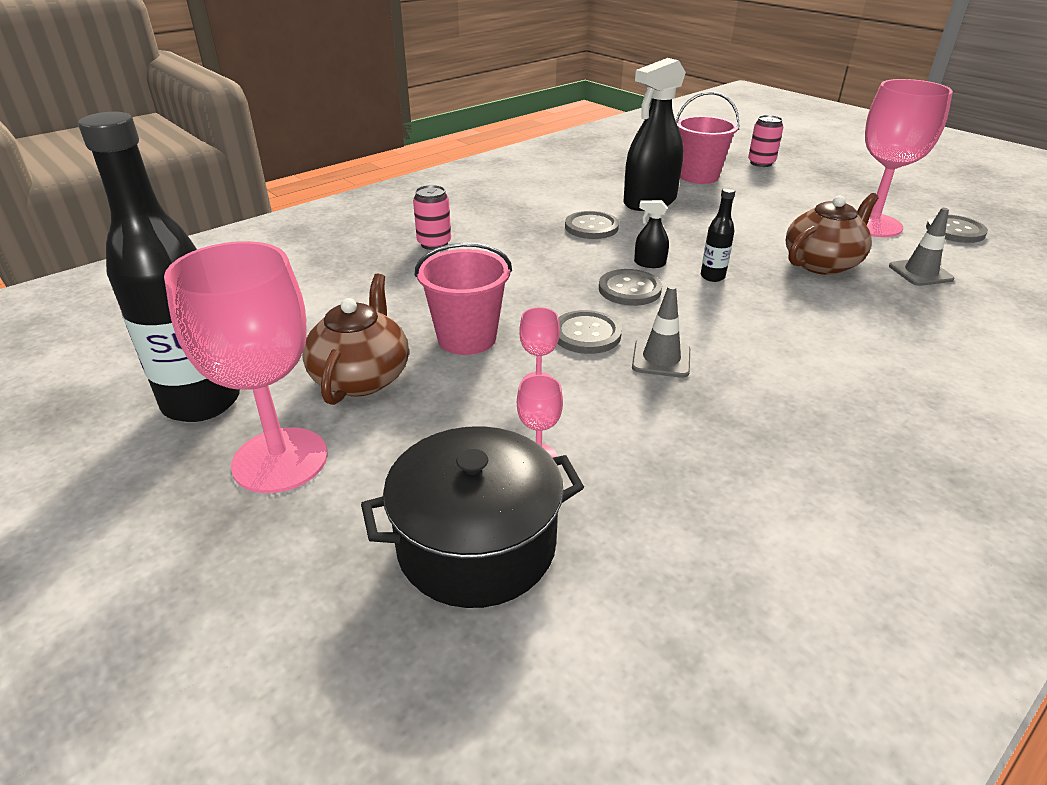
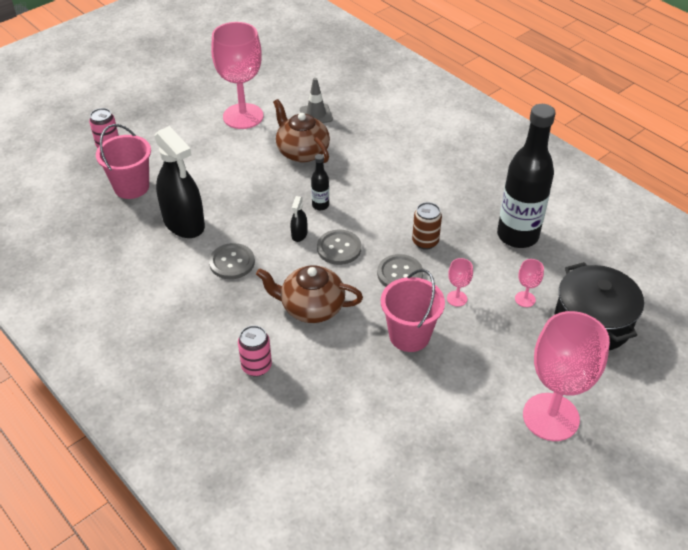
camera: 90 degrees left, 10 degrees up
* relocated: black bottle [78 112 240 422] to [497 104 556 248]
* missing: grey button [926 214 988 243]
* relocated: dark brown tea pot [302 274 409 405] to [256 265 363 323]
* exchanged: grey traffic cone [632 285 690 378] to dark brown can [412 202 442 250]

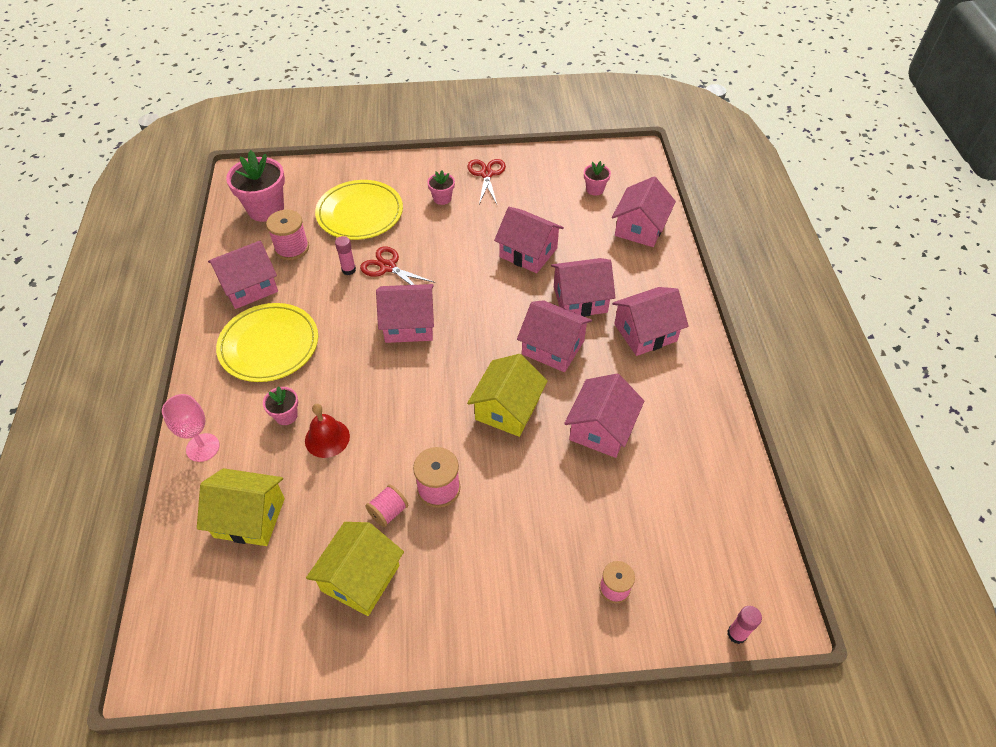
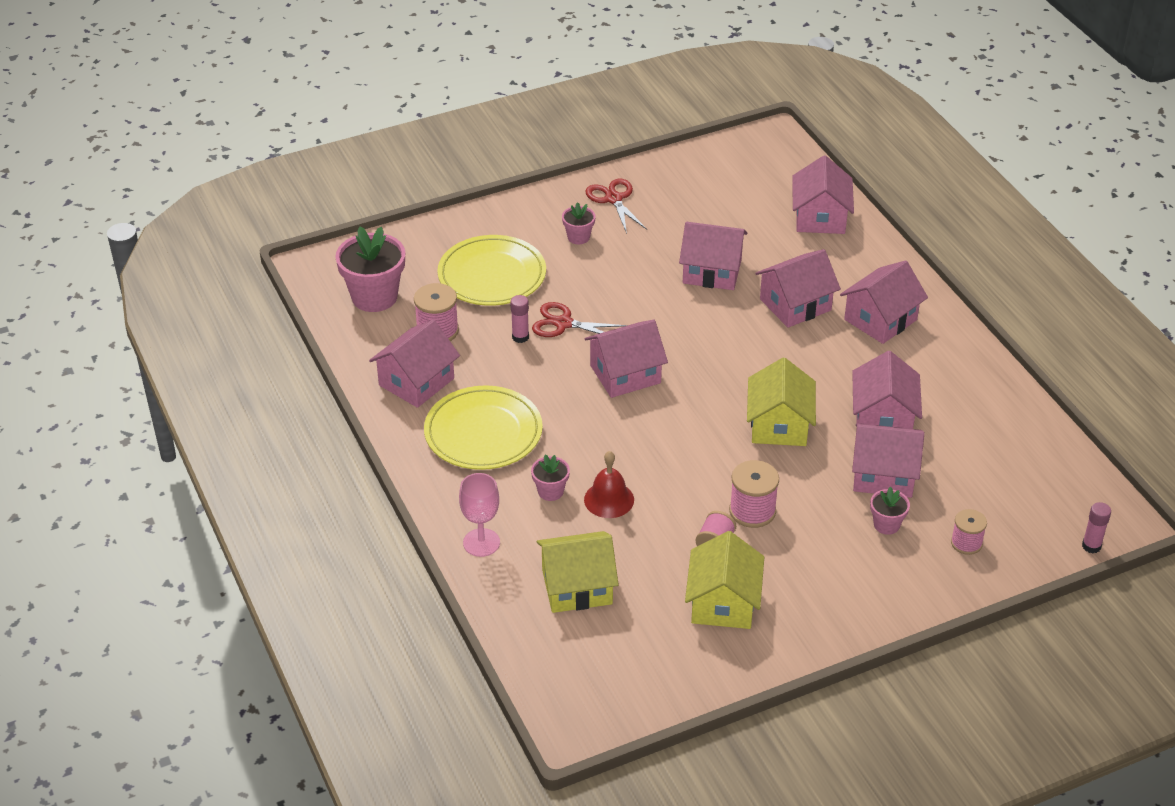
camera: 20 degrees left, 10 degrees down
* relocated: pink plant pot [584 161 611 196] to [870 486 910 535]
* relocated: pink toy house [517 300 592 372] to [852 423 924 498]

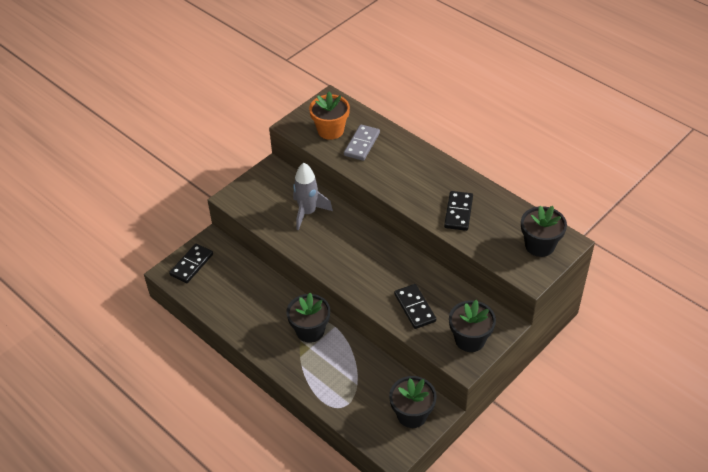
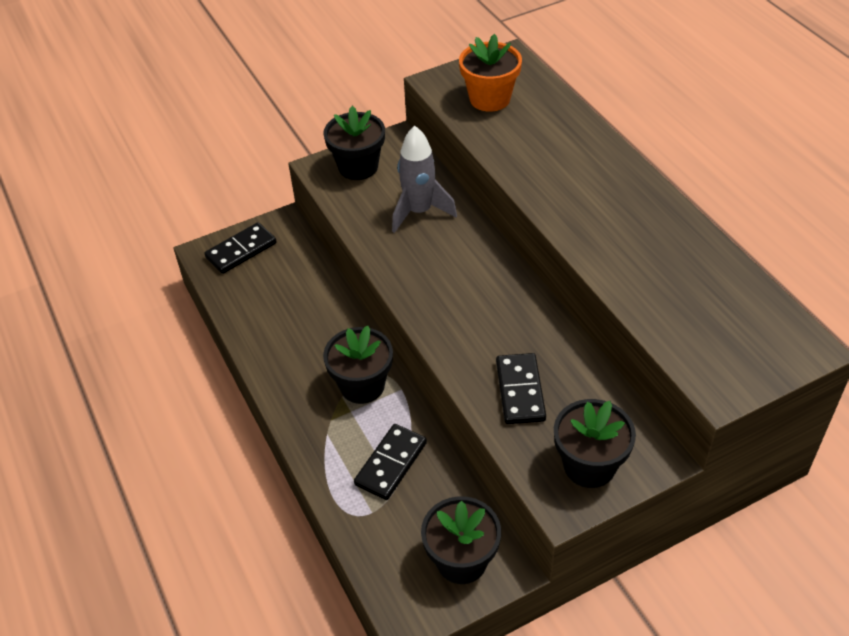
camera: 20 degrees right, 0 degrees up
* missing: grey domino tile [344 124 380 161]
* relocated: black domino tile [444 191 473 231] to [354 424 427 500]
* relocated: black plant pot [521 206 567 257] to [324 106 385 180]

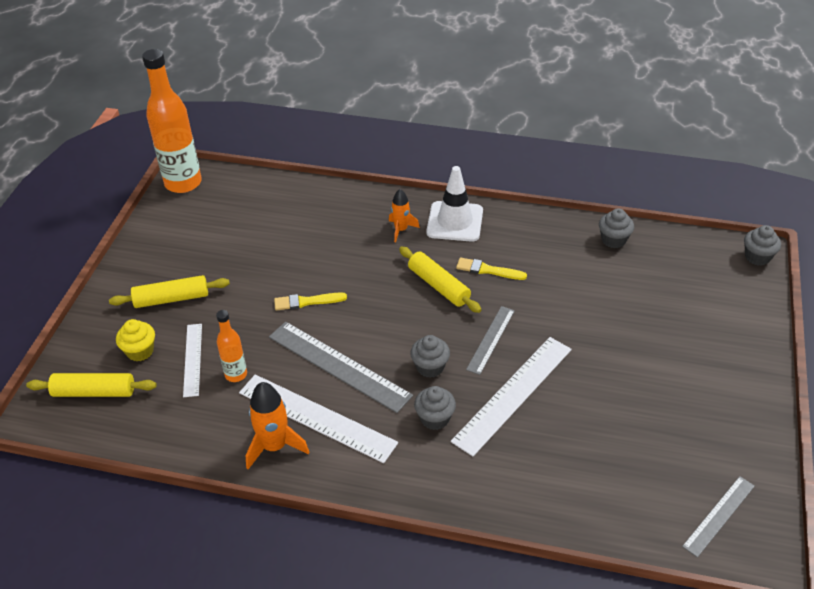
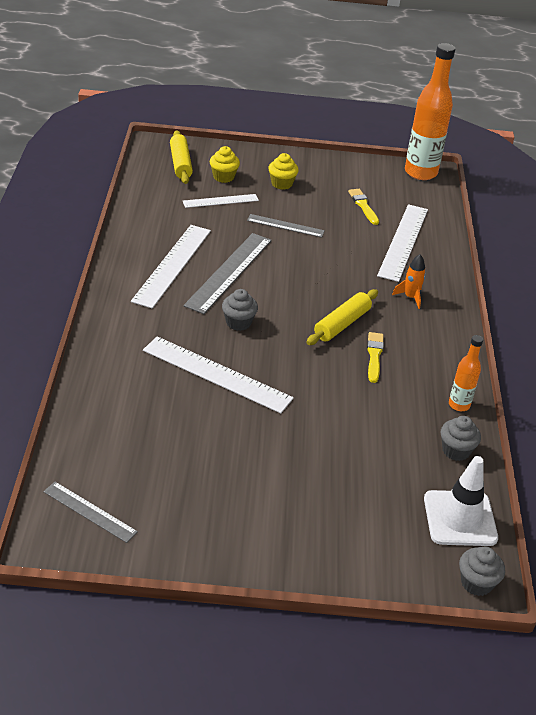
camera: 75 degrees right, 5 degrees down
* relocated: pure white traffic cone [426 166 483 242] to [424 456 498 546]
* exchanged: bright yellow rolling pin [109 275 230 308] to bright yellow muffin [268 153 299 190]
* relocated: bright yellow paintbrush [274 293 347 310] to [348 189 379 225]
* relocated: grey measuring stick [466 306 515 375] to [247 214 325 238]
* relocated: orange bottle [216 310 247 382] to [449 335 483 411]
* missing: orange rocket [246 382 309 469]
* missing: grey muffin [414 386 456 430]
* appeared: pure white measuring stick [377 204 428 282]

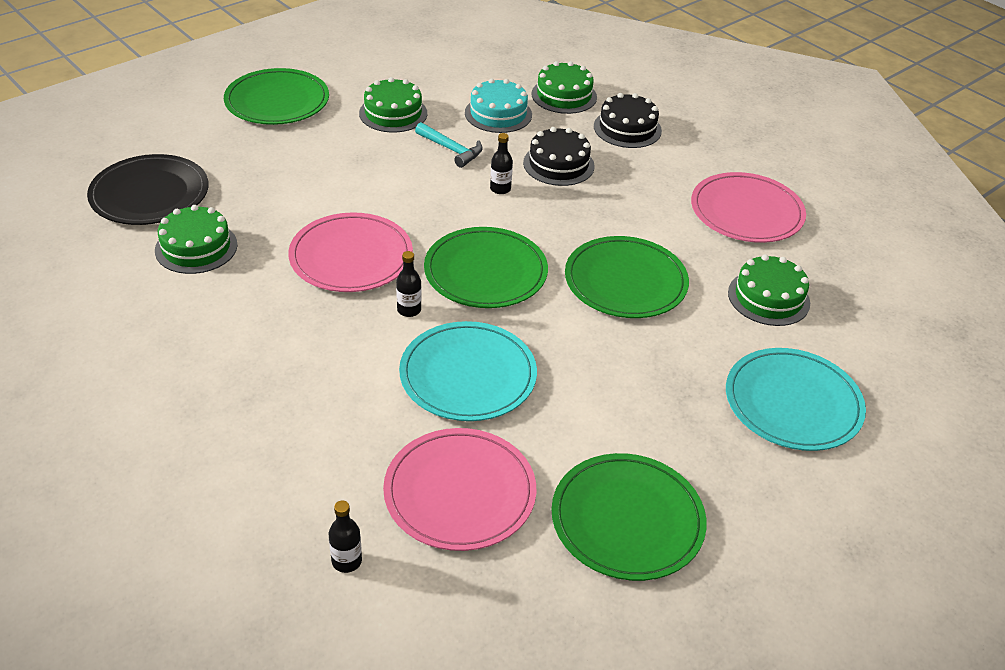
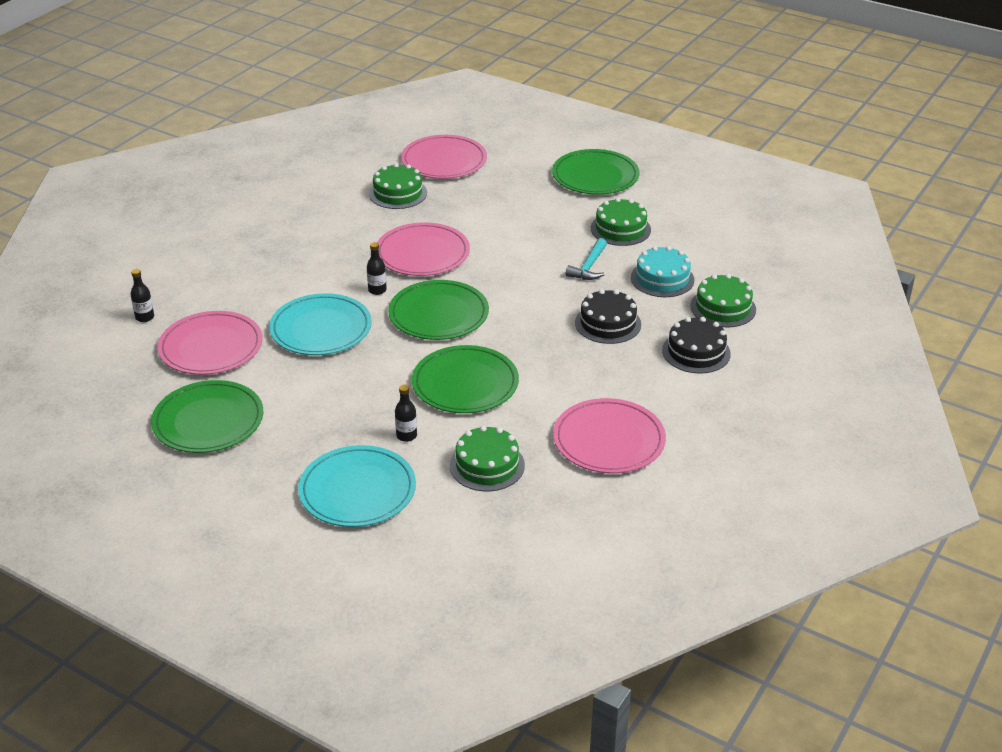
camera: 75 degrees right, 5 degrees down
* relocated: black bottle [490 133 513 194] to [395 385 417 442]
* colour: black plate [87 154 209 225] to pink plate [401 135 487 179]

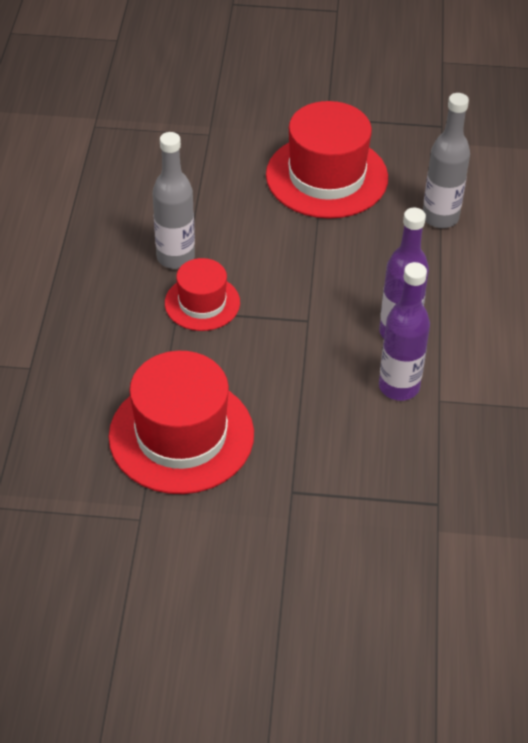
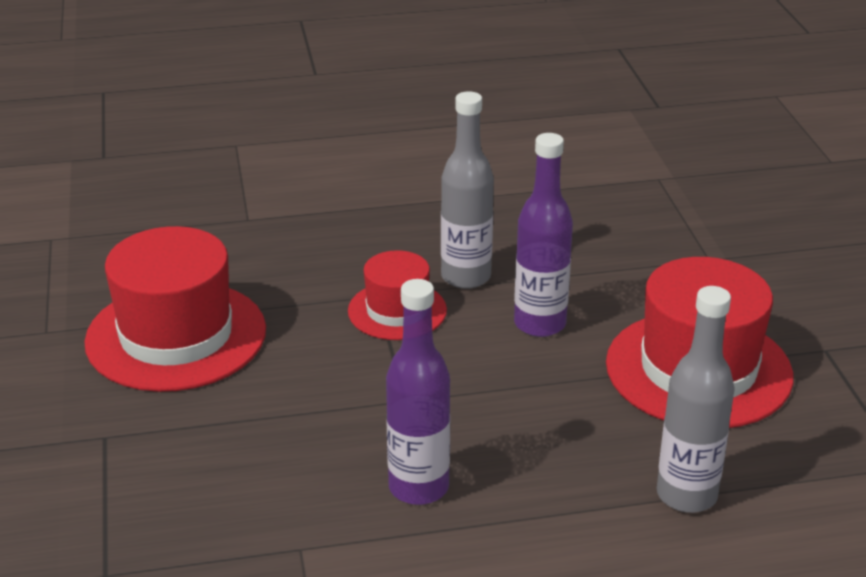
camera: 75 degrees right, 15 degrees down
* relocated: purple bottle [379 262 430 401] to [514 133 573 337]

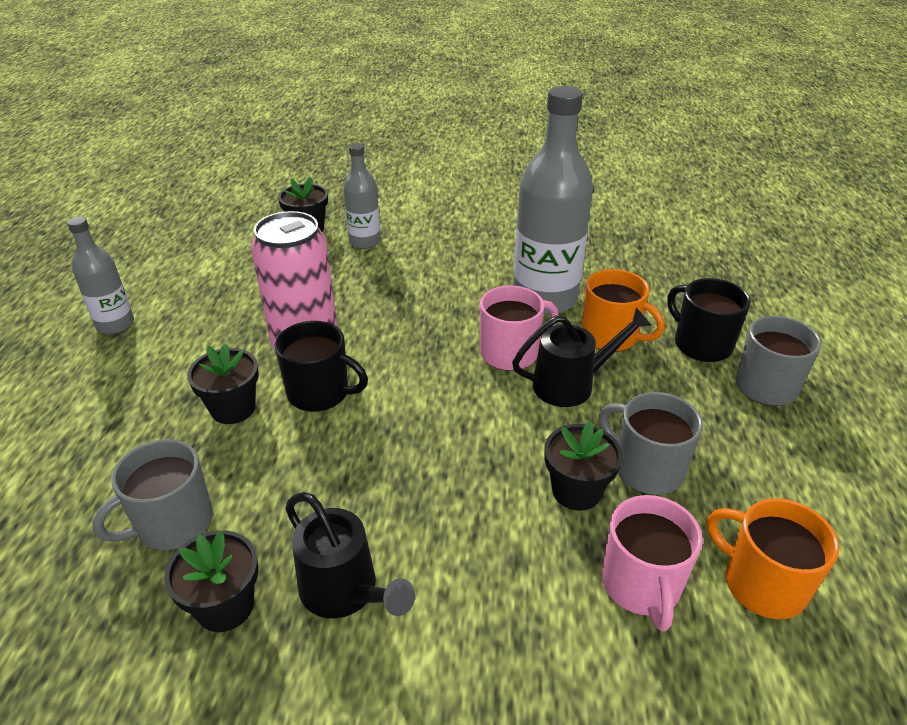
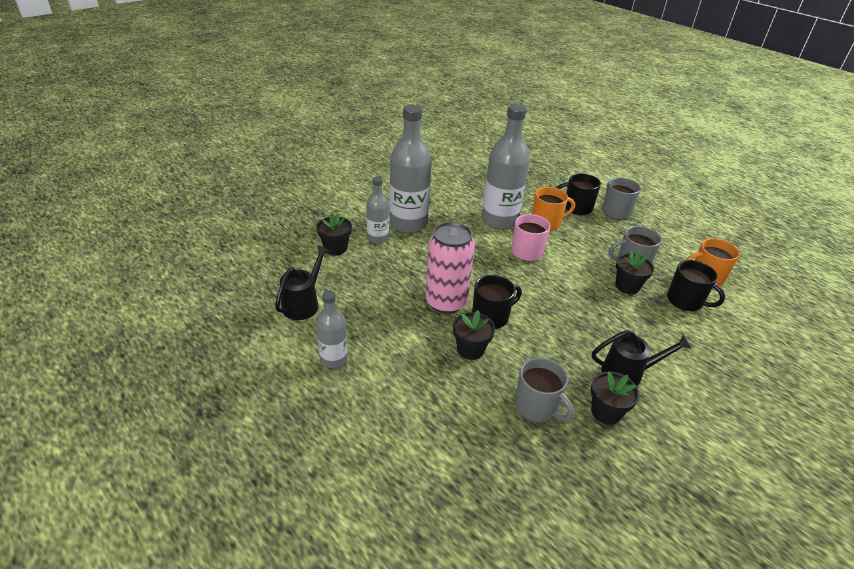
camera: 50 degrees left, 0 degrees up
* relocated: black watering can [512 307 652 407] to [275 245 330 320]
* spun: grey coffee mug [92 439 213 550] = [515 358 574 422] 45 degrees counterclockwise
* colour: pink coffee mug [602 495 703 632] to black coffee mug [667 260 725 311]
* appeared: grey bottle [390 105 431 233]

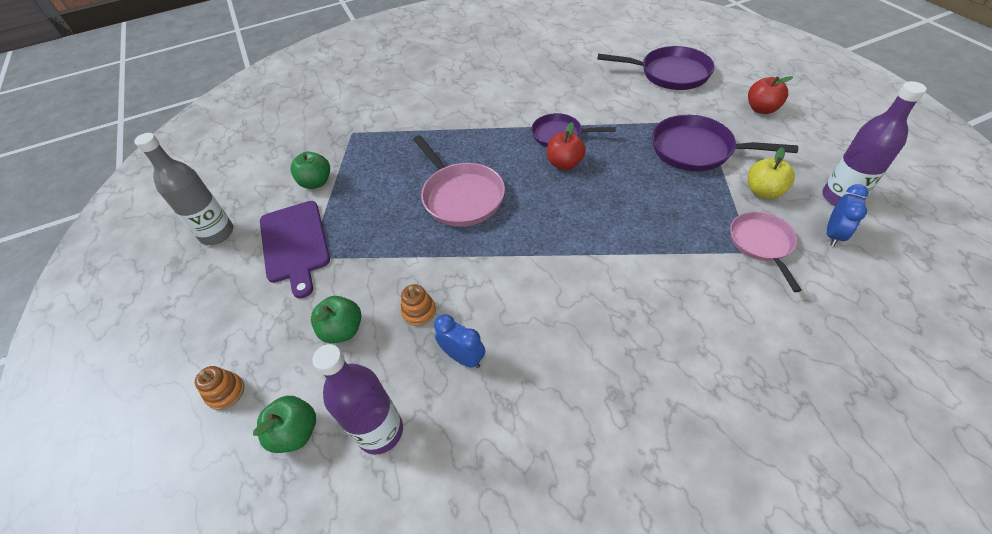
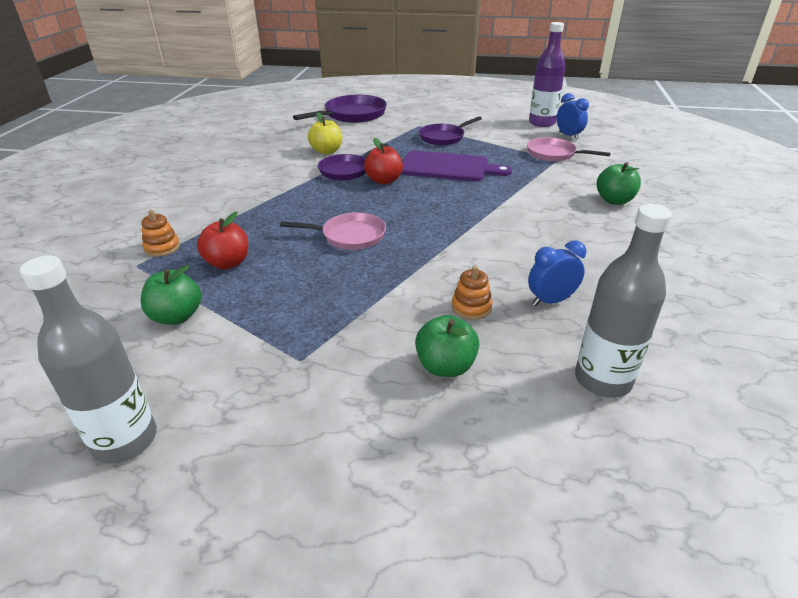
camera: 60 degrees left, 15 degrees down
* relocated: crimson apple [748 76 793 114] to [197 212 248 269]
* size: purple frying pan [652 115 798 171] = [419 116 482 146] x0.66
* size: pink frying pan [413 135 505 227] = [280 212 386 250] x0.66
* relocated: bright yellow apple [748 147 795 199] to [308 113 342 154]
* relocated: purple bread board [260 201 330 299] to [401 150 512 181]
* colour: purple bottle [312 344 403 455] to grey bottle [575 204 672 398]
* relocated: orange stacking toy [195 366 244 410] to [141 210 180 257]
* relocated: leaf-green apple [253 396 316 453] to [597 162 641 205]

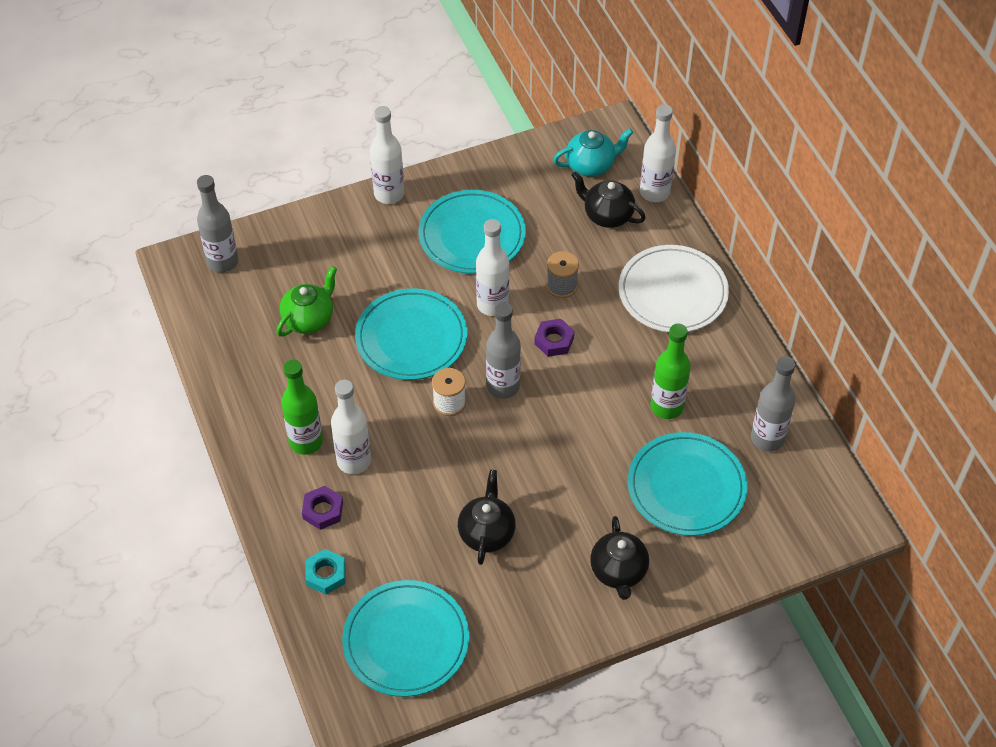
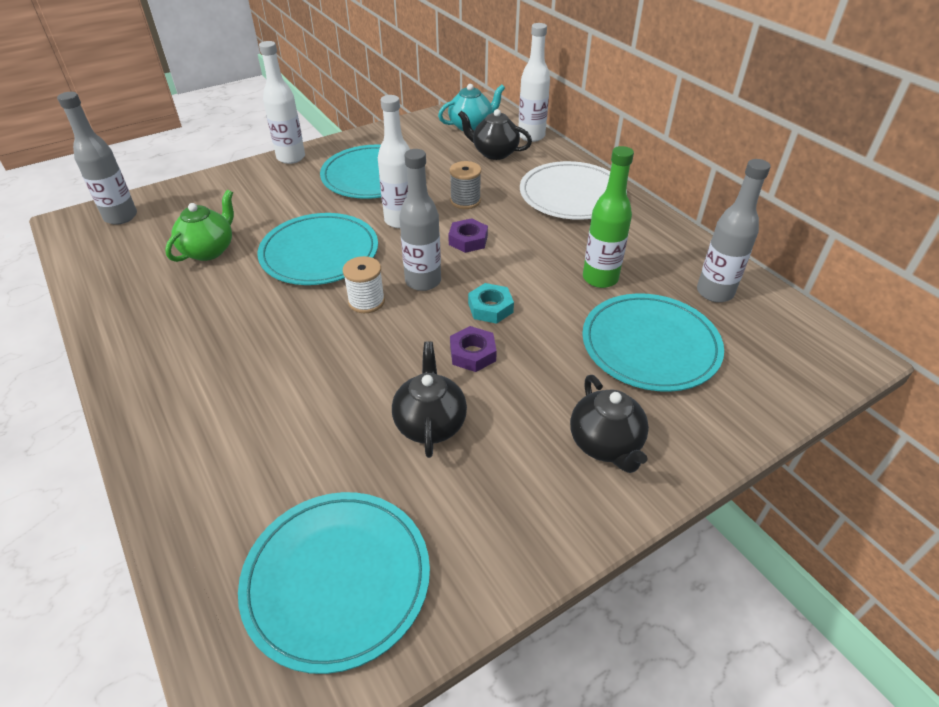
camera: 10 degrees left, 10 degrees down
* missing: leaf-green bottle [281 360 323 455]
* missing: pure white bottle [331 380 371 474]
* relocated: purple hex nut [302 486 343 530] to [450 326 497 372]
* relocated: aqua hex nut [305 549 346 595] to [468 283 514 324]

